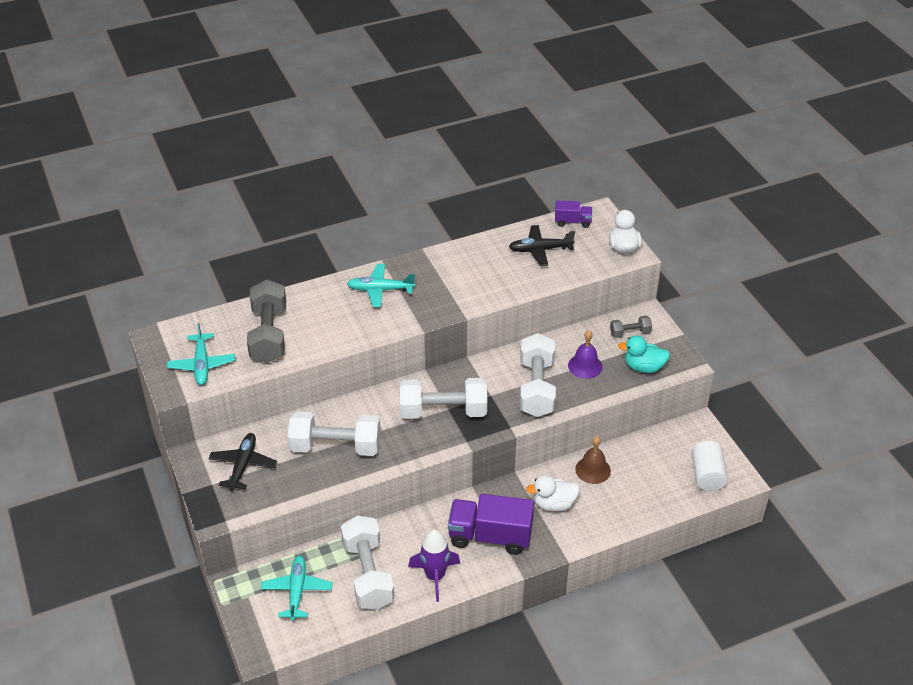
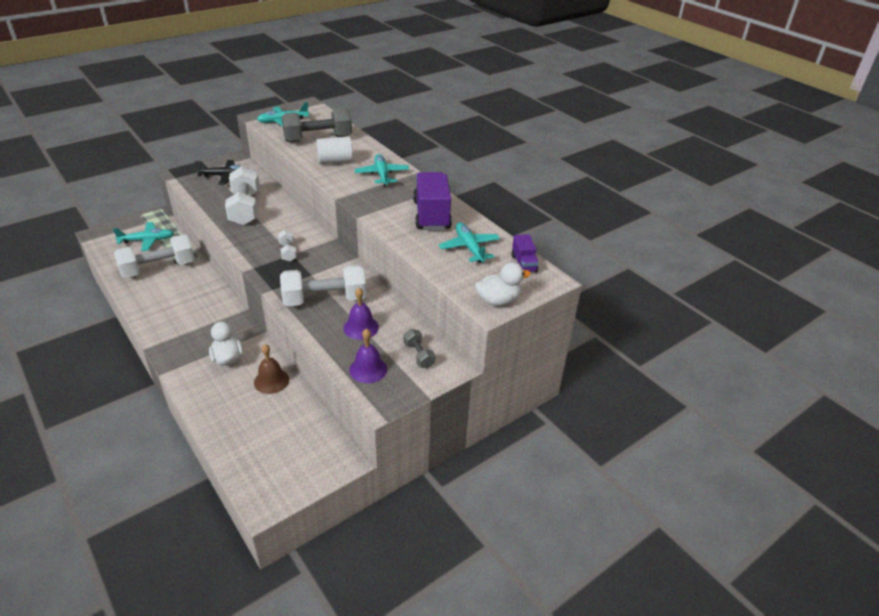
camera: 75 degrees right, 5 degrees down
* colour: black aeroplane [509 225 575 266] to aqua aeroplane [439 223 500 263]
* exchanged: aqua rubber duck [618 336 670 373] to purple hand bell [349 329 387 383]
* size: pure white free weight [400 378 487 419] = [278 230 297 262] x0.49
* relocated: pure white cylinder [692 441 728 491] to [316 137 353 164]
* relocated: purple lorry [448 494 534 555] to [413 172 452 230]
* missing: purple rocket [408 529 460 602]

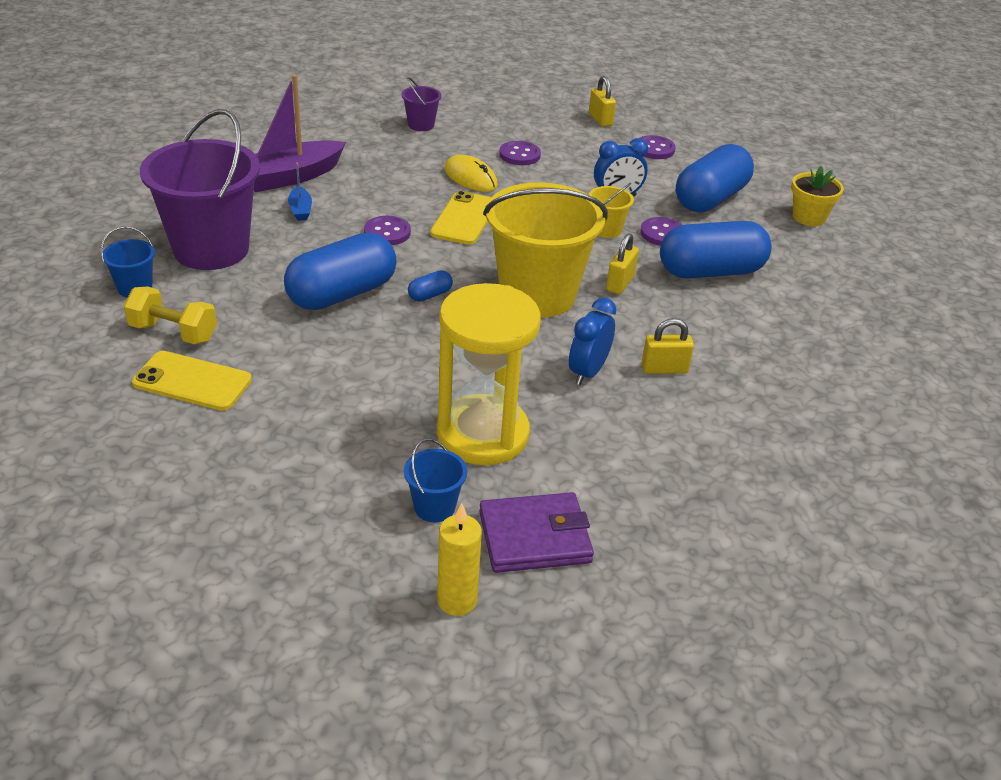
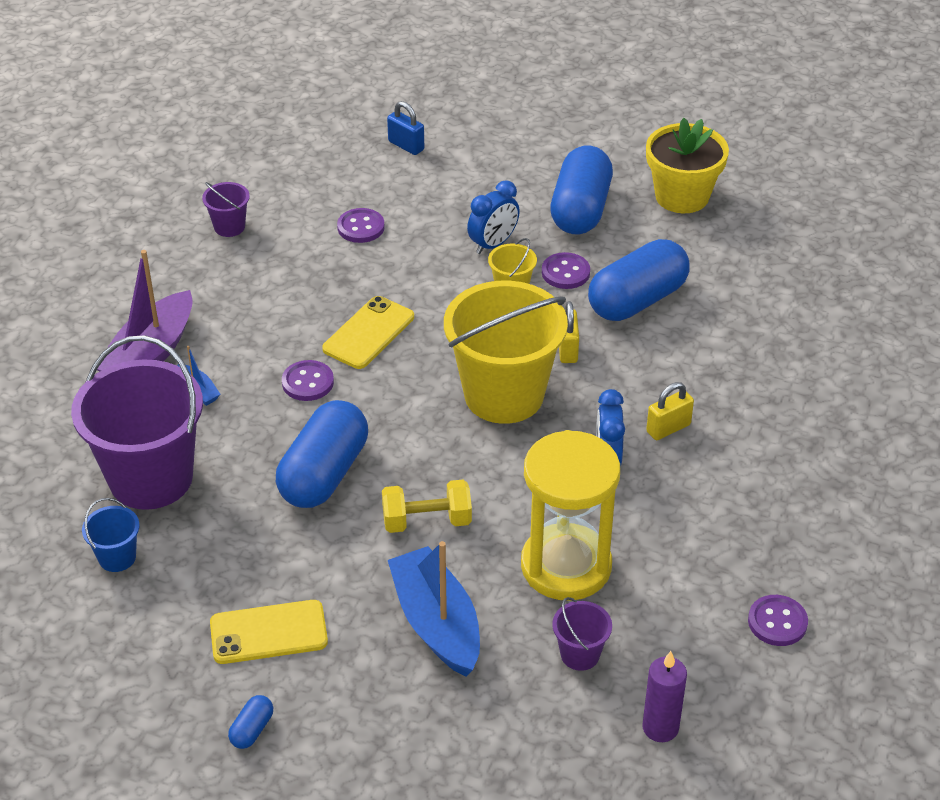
camera: 25 degrees left, 5 degrees up
* colour: bright yellow small lock [589 76 616 127] to royal blue small lock [387 101 424 155]
* relocated: purple button [640 135 676 159] to [748 595 808 646]
* missing: bright yellow computer mouse [444 155 498 192]
* size: bright yellow plant pot [791 166 844 226] = [646 118 729 213] x1.54
* spun: bright yellow smartphone [430 191 491 245] = [322 296 414 369] 45 degrees clockwise
* relocated: royal blue pill shape [408 270 453 302] to [228 695 273 749]
* relocated: bright yellow free weight [124 286 217 344] to [382 480 472 533]
* colour: royal blue sand bucket [404 438 467 522] to purple sand bucket [552 597 612 671]
* missing: purple card wallet [479 492 594 573]
* colour: bright yellow pillar candle [437 503 482 616] to purple pillar candle [643 651 687 742]
* appeared: royal blue toy boat [388 541 480 676]

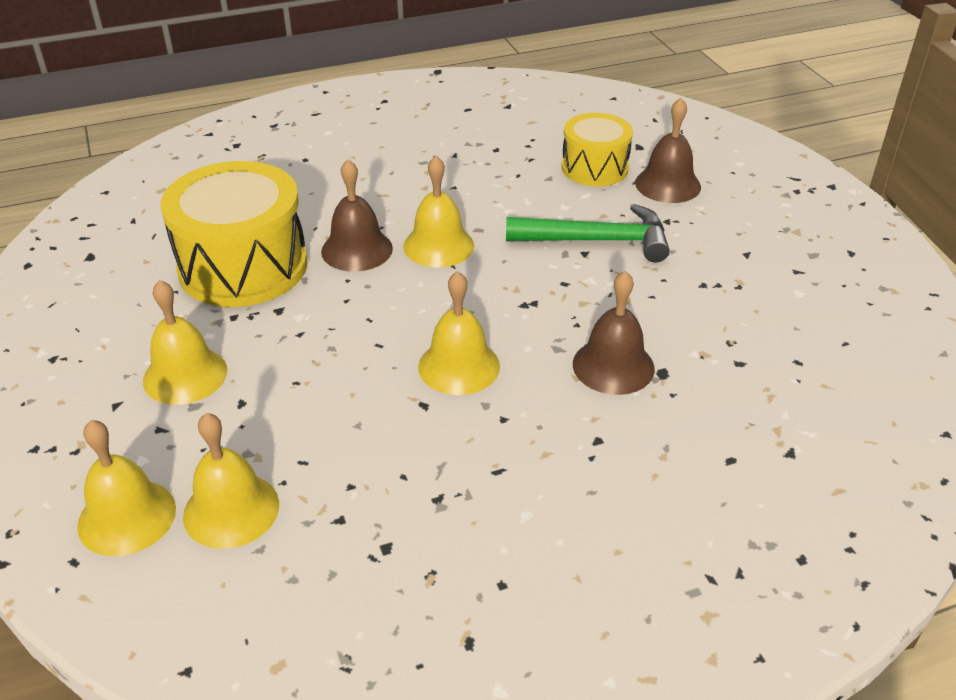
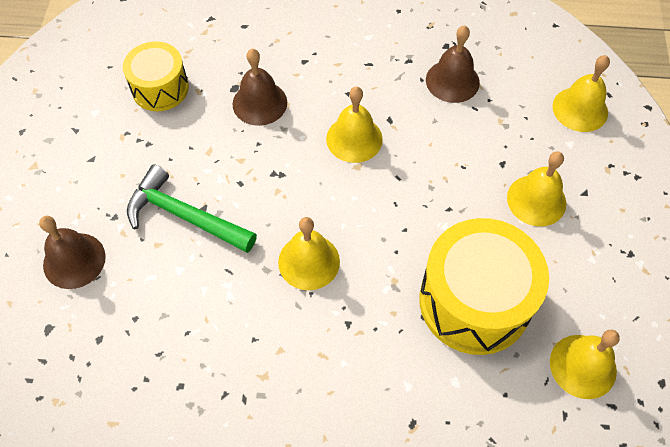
camera: 155 degrees left, 20 degrees up
* relocated: bright yellow snare drum [562 113 633 186] to [123 41 189 111]
* relocated: dark brown hand bell [321 159 393 272] to [426 25 480 103]
* relocated: bright yellow hand bell [183 413 279 549] to [550 330 620 399]

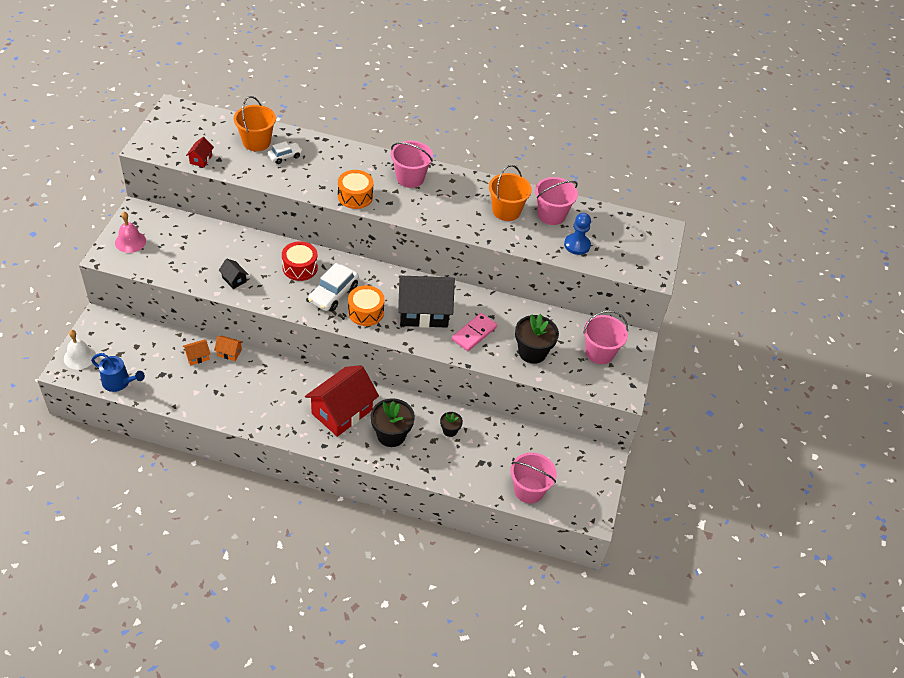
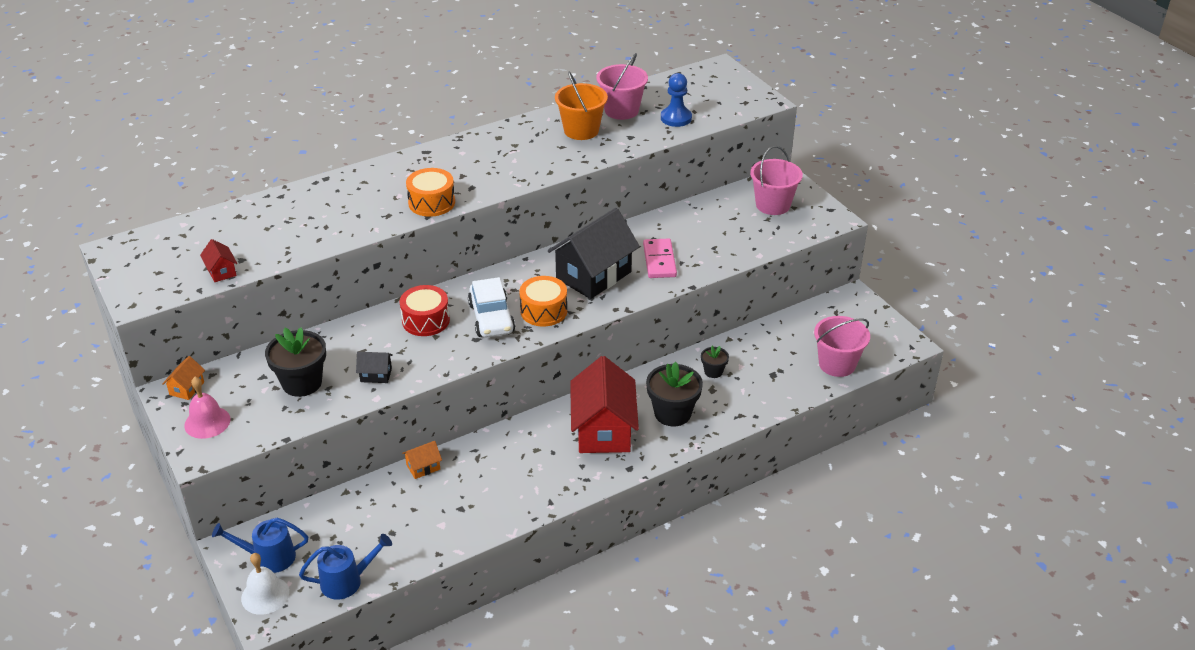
camera: 40 degrees left, 10 degrees down
* missing: orange sand bucket [234 96 276 151]
* missing: pure white car [268 141 302 164]
* missing: pink sand bucket [391 141 433 188]
* relocated: black plant pot [515 314 559 364] to [265 327 326 397]
* relocated: orange toy house [183 340 210 366] to [162 356 205 400]
* appeared: royal blue watering can [212 518 308 573]

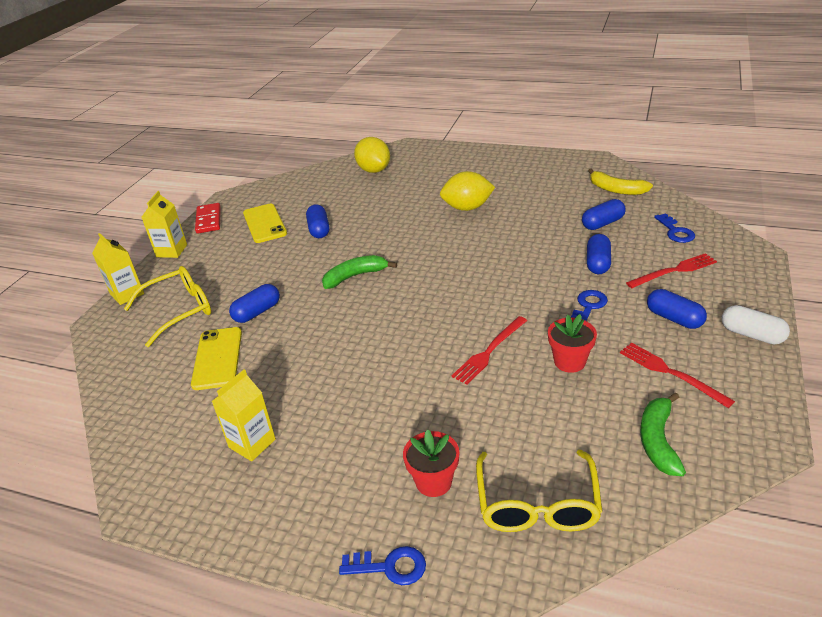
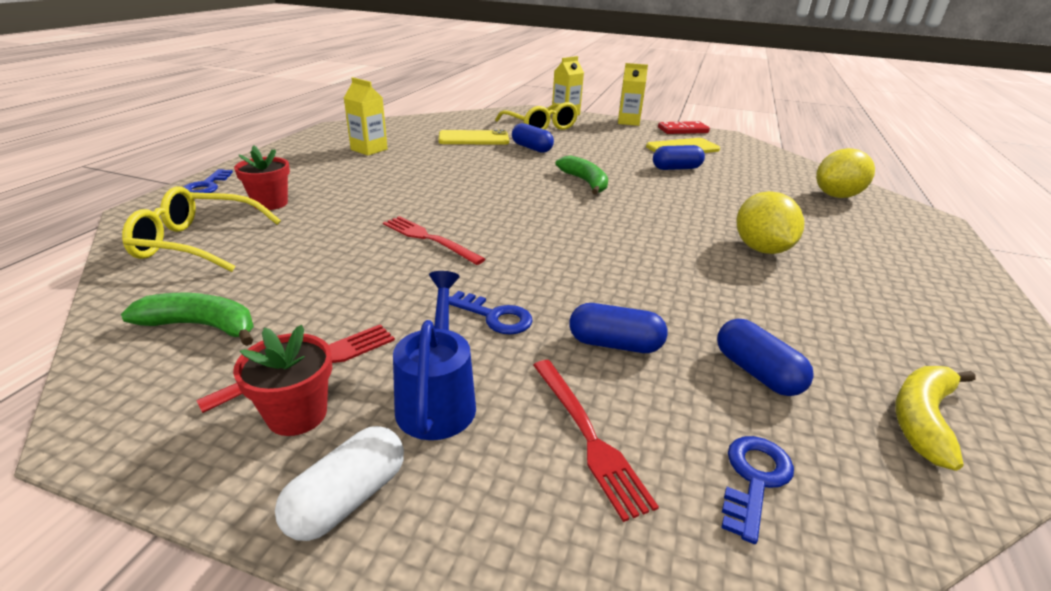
camera: 85 degrees right, 5 degrees down
* spun: royal blue latchkey [654 213 695 243] = [721 436 794 544] 135 degrees clockwise
* exchanged: royal blue pill shape [647 289 707 329] to royal blue watering can [393 271 476 440]
* relocated: crimson plant pot [548 314 597 373] to [233 325 332 436]

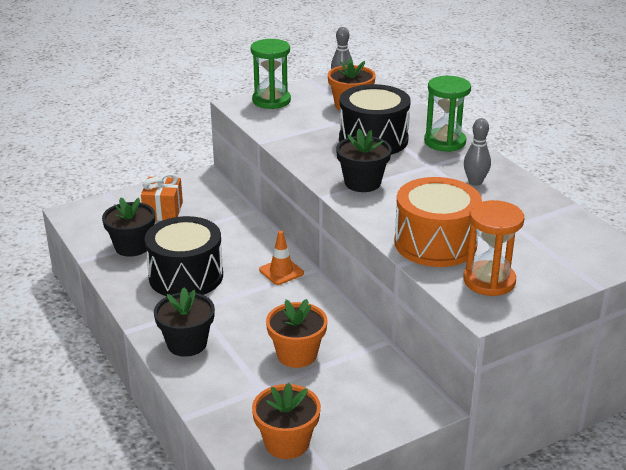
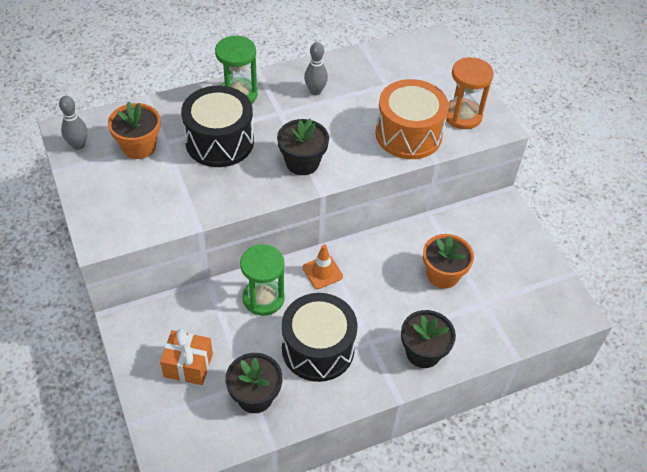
camera: 85 degrees left, 20 degrees up
* relocated: leaf-green sandglass [251 39 291 109] to [240 244 285 316]
* missing: orange plant pot [252 383 321 459]

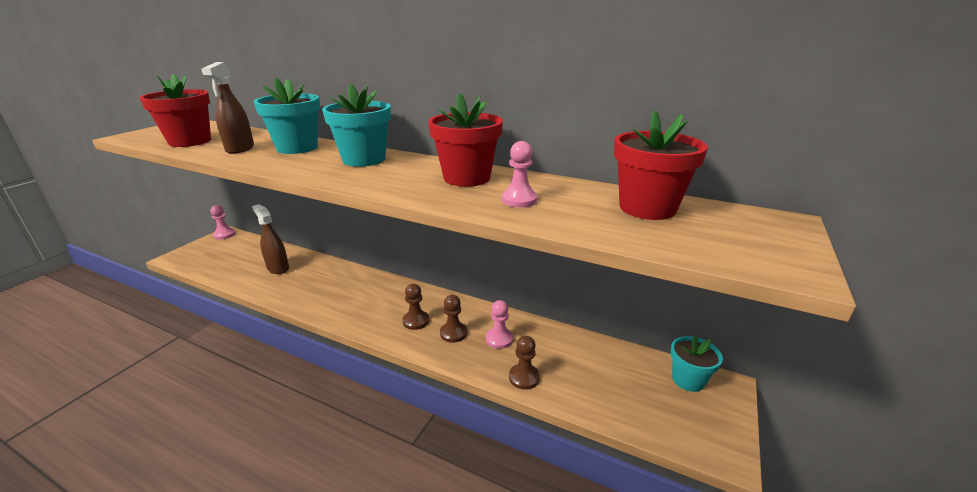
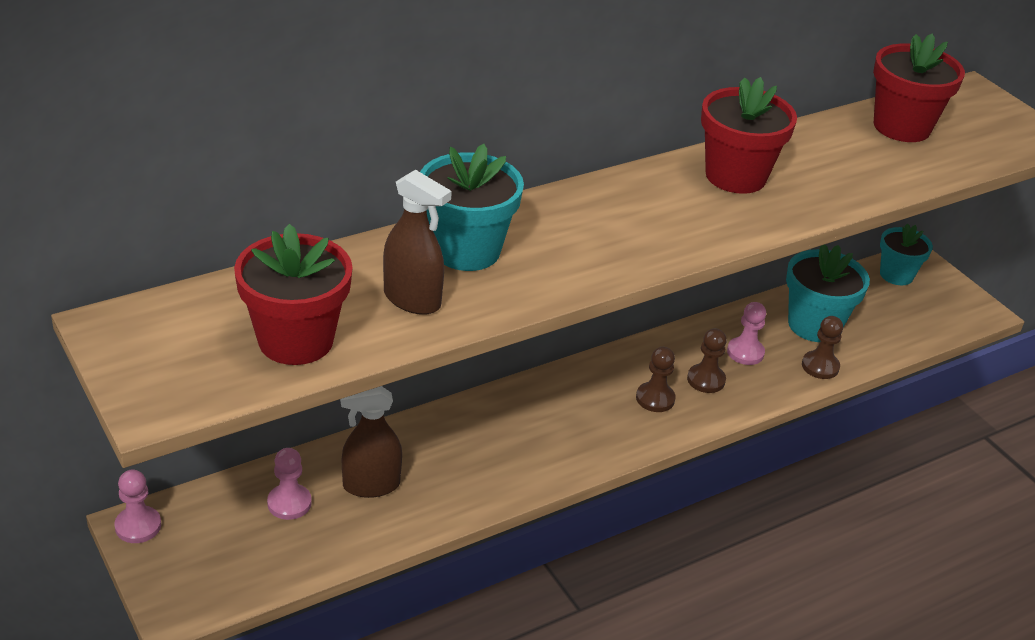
camera: 60 degrees left, 10 degrees up
* relocated: aqua plant pot [322 83 391 167] to [786 244 870 342]
* relocated: pink pawn [502 141 538 208] to [267 448 311 520]

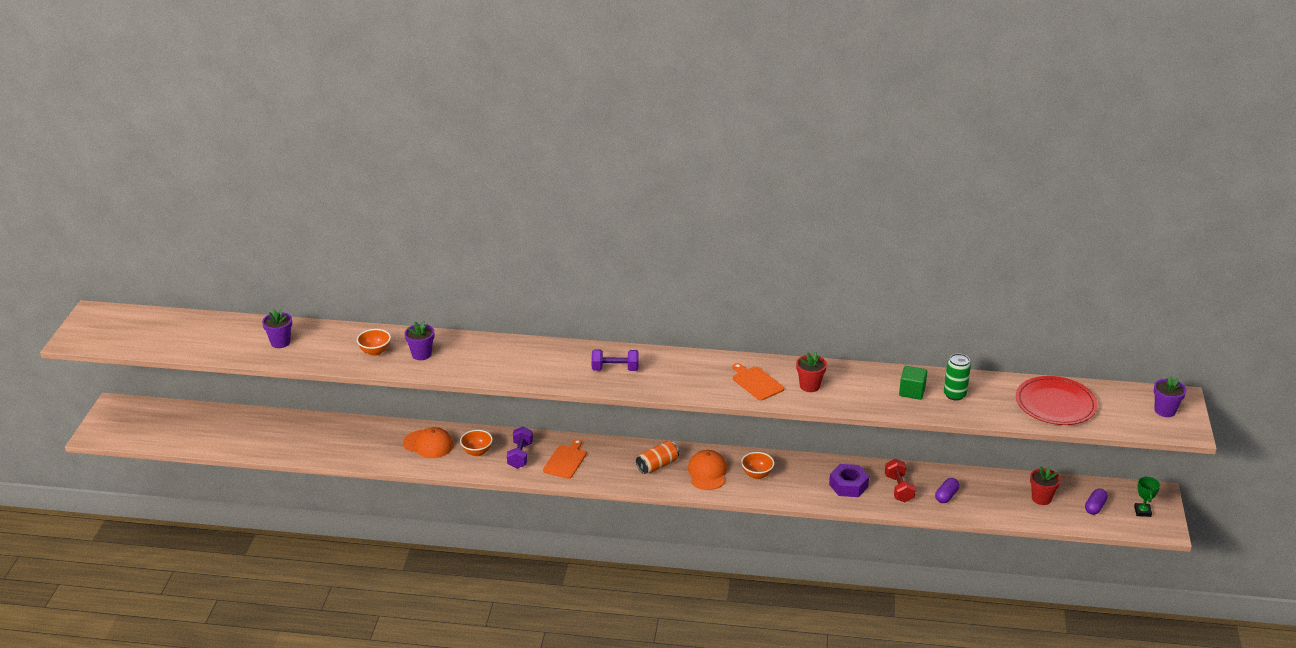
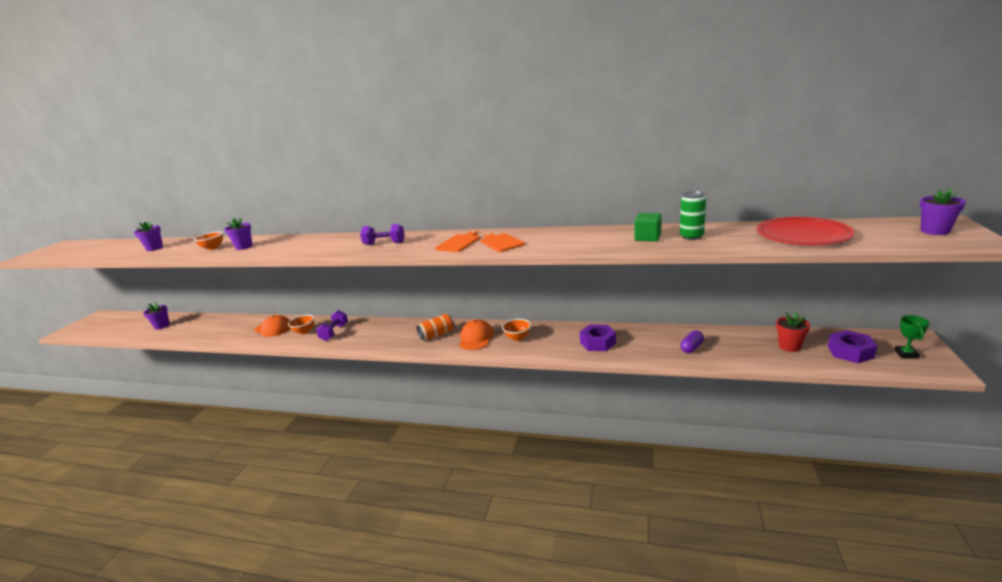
camera: 10 degrees right, 10 degrees down
* missing: crimson plant pot [796 352 827 392]
* relocated: orange bread board [543 439 587 479] to [436 230 480 252]
* missing: crimson free weight [885 459 916 503]
* exchanged: purple pill shape [1085 489 1108 515] to purple hex nut [828 330 877 363]
* appeared: purple plant pot [143 302 170 330]

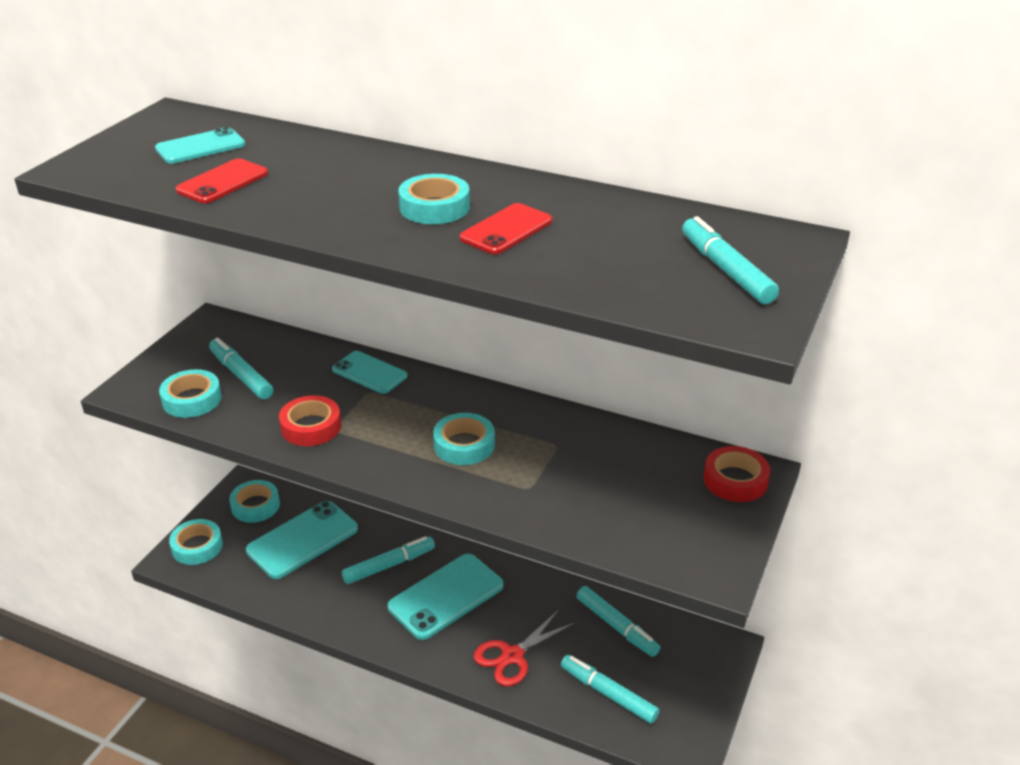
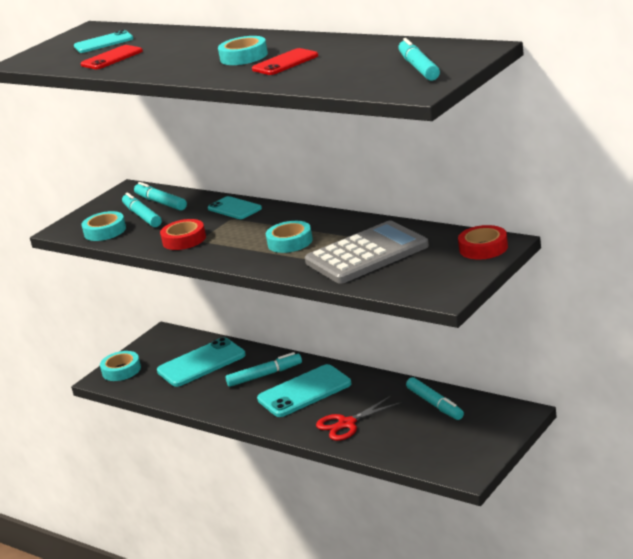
camera: 15 degrees right, 10 degrees down
* missing: aqua sticky tape [229 480 280 523]
* relocated: aqua marker [561 655 660 724] to [134 182 187 211]
* appeared: grey adding machine [305 221 429 284]

